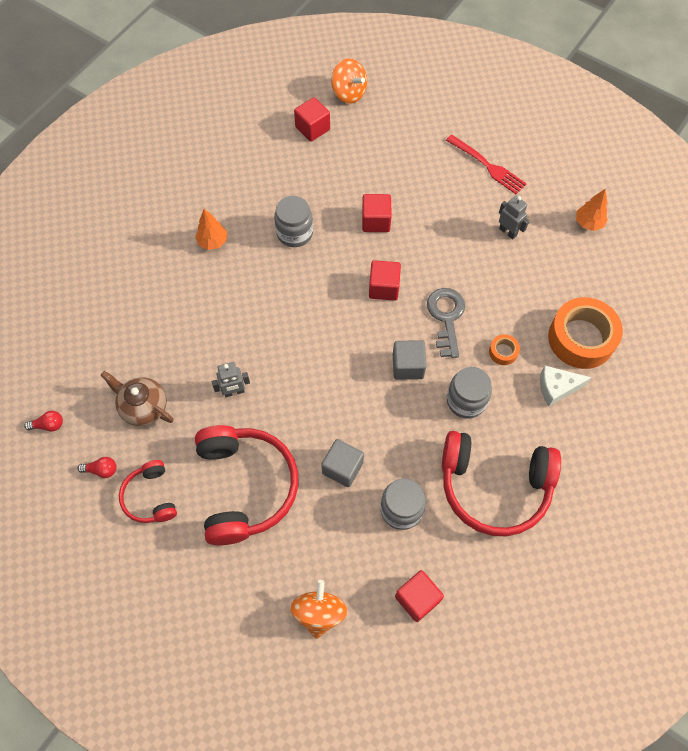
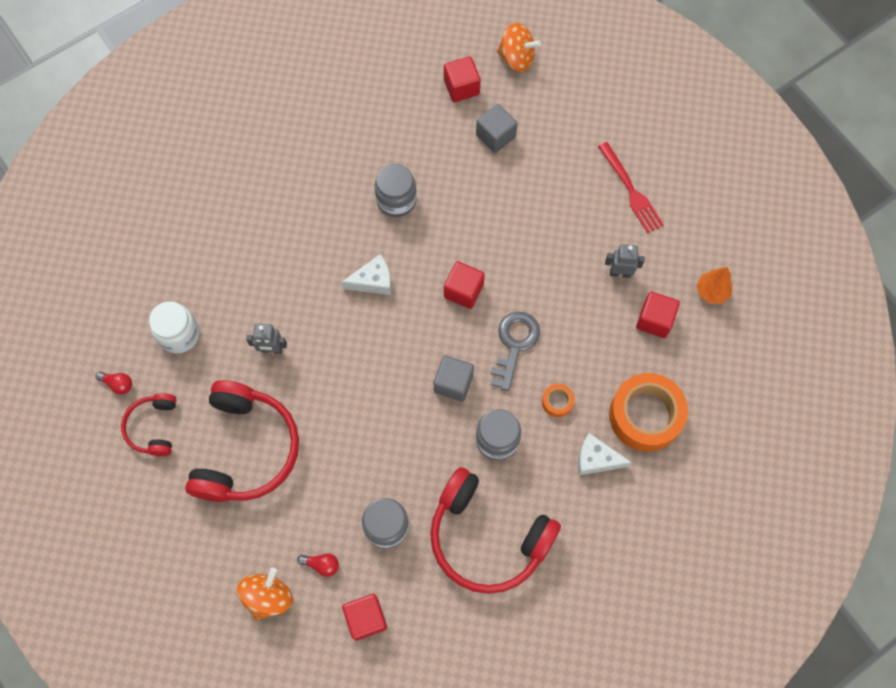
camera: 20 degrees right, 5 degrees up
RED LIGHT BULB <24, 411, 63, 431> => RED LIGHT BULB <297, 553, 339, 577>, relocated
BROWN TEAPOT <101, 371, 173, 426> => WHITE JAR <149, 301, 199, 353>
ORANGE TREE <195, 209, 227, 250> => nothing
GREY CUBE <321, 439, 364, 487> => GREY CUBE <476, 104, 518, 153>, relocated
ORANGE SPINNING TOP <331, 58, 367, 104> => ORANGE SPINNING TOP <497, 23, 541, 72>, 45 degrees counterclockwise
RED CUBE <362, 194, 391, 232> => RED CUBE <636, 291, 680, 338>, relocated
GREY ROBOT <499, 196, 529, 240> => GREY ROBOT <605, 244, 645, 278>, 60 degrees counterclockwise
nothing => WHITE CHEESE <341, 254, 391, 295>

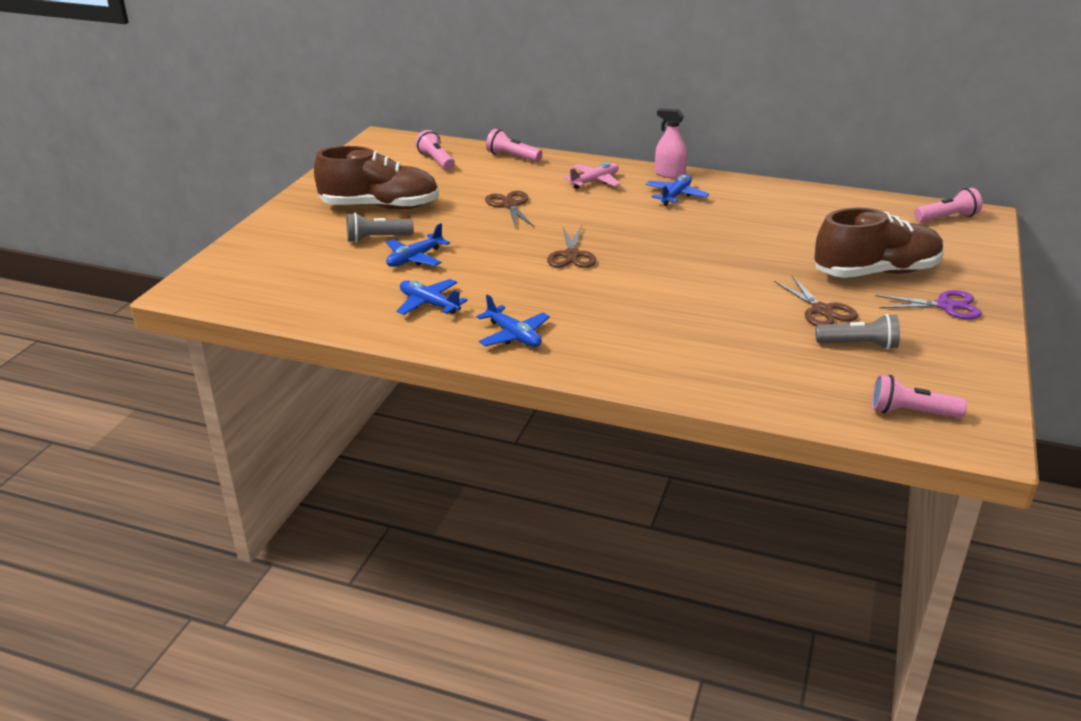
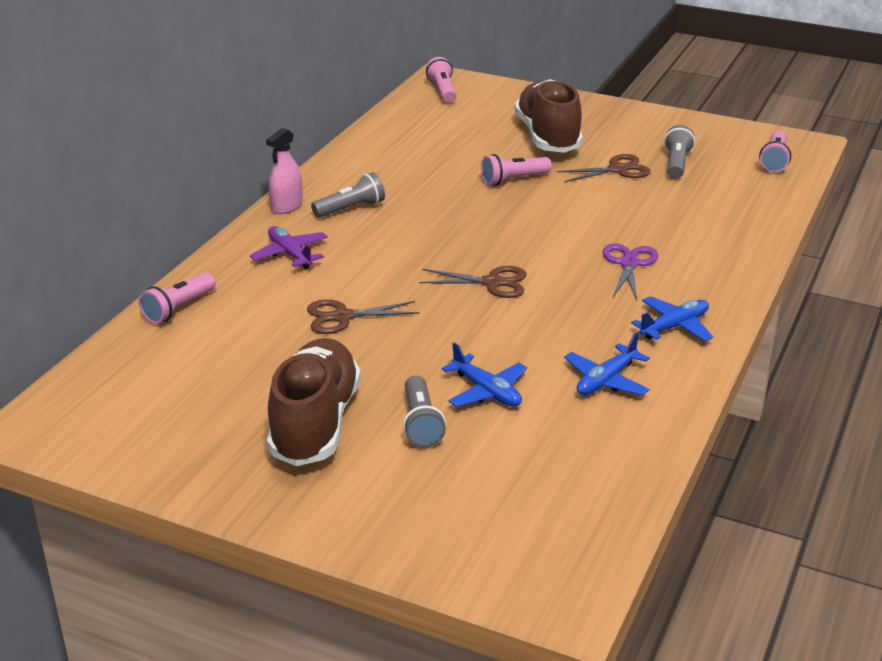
camera: 85 degrees left, 0 degrees up
PINK FLASHLIGHT <415, 130, 455, 170> => PINK FLASHLIGHT <481, 154, 552, 186>, relocated
PINK PLANE <564, 162, 621, 189> => PURPLE PLANE <250, 226, 328, 269>
BLUE PLANE <645, 174, 709, 206> => GREY FLASHLIGHT <311, 172, 385, 218>
PURPLE SCISSORS <875, 290, 982, 319> => PURPLE SCISSORS <602, 243, 658, 300>, relocated

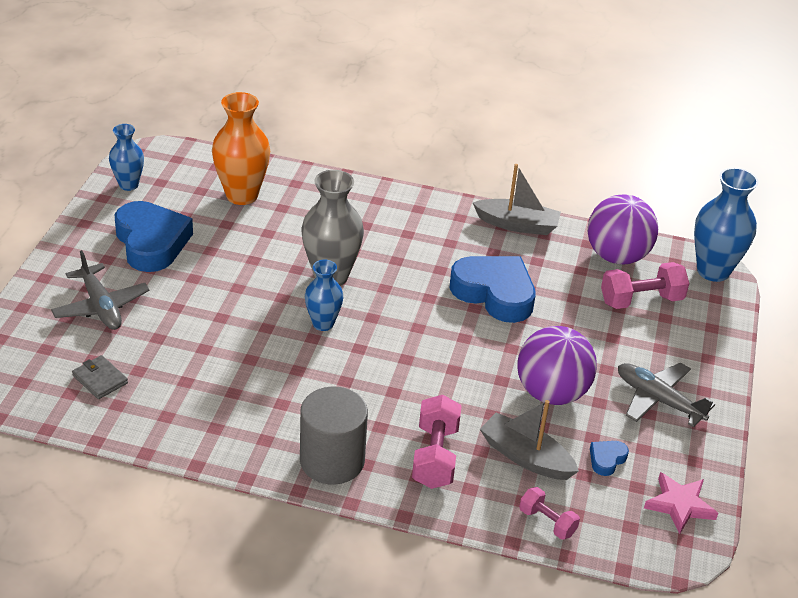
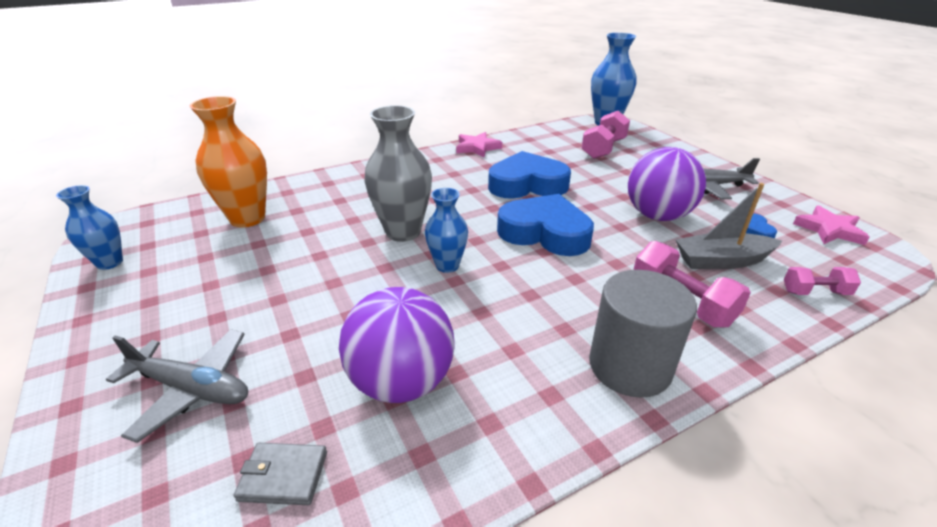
camera: 40 degrees left, 5 degrees down
BLUE HEART <115, 201, 193, 272> => BLUE HEART <497, 194, 594, 256>, relocated
GREY BOAT <473, 164, 561, 235> => PINK STAR <456, 132, 502, 158>
PURPLE BALL <587, 194, 658, 264> => PURPLE BALL <339, 287, 454, 403>, relocated

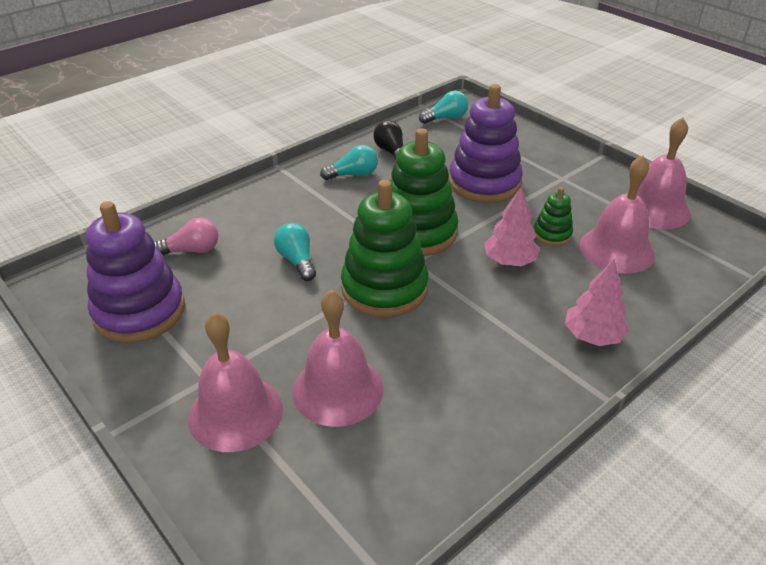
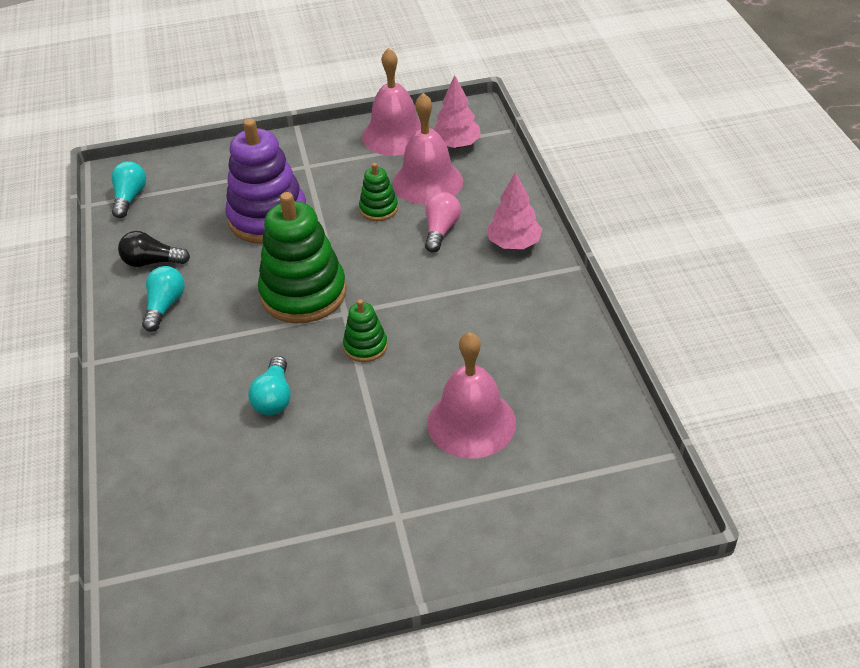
camera: 60 degrees left, 5 degrees up
PURPLE STACKING TOY <86, 201, 185, 343> => nothing
PINK LIGHT BULB <154, 217, 218, 255> => PINK LIGHT BULB <425, 192, 461, 252>, relocated
PINK BELL <188, 312, 283, 452> => nothing
TURQUOISE LIGHT BULB <274, 223, 316, 281> => TURQUOISE LIGHT BULB <248, 356, 291, 415>, 90 degrees counterclockwise
GREEN STACKING TOY <341, 180, 429, 318> => GREEN STACKING TOY <343, 299, 388, 362>, x0.48
PINK TREE <484, 187, 540, 266> => PINK TREE <433, 75, 481, 148>, relocated

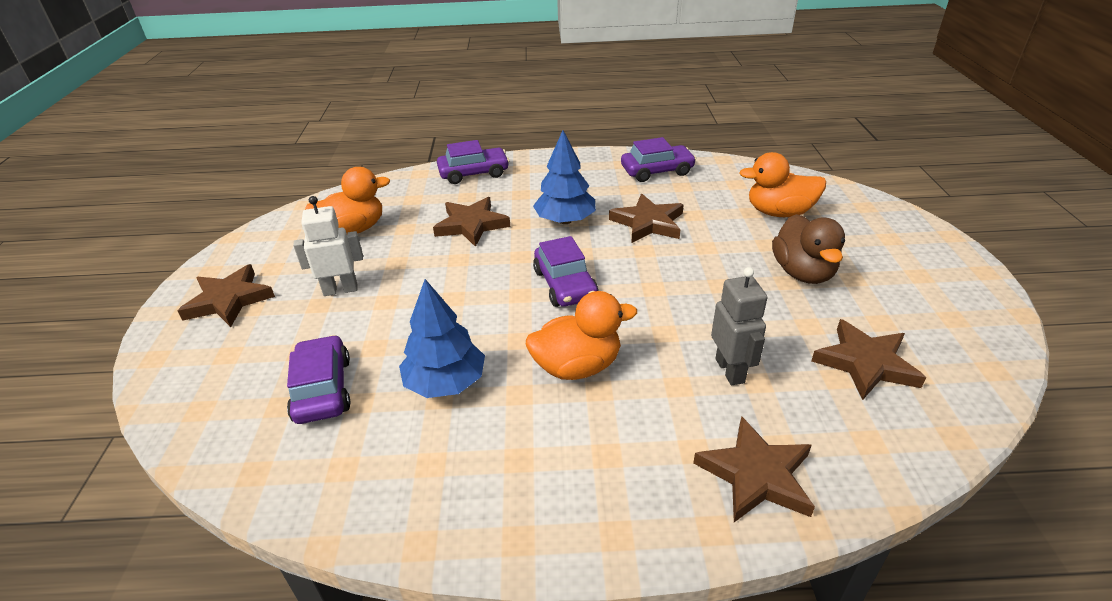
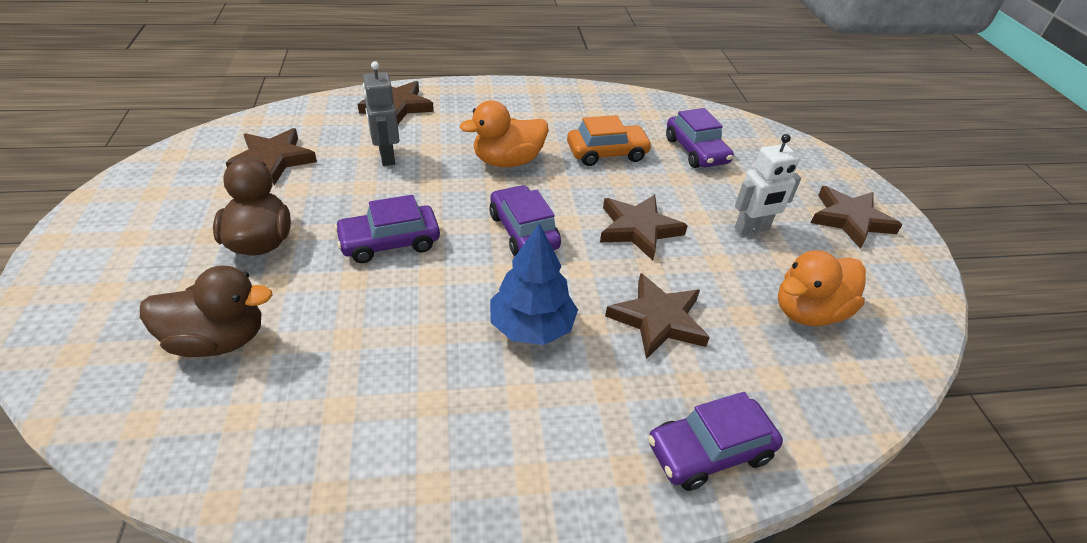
camera: 170 degrees right, 5 degrees up
BLUE TREE <399, 279, 485, 398> => ORANGE CAR <567, 115, 652, 166>
BROWN STAR <609, 194, 684, 243> => BROWN STAR <600, 195, 688, 260>, relocated
PURPLE CAR <621, 137, 696, 182> => PURPLE CAR <334, 195, 440, 263>, relocated
ORANGE DUCK <739, 152, 826, 217> => BROWN DUCK <140, 265, 273, 357>

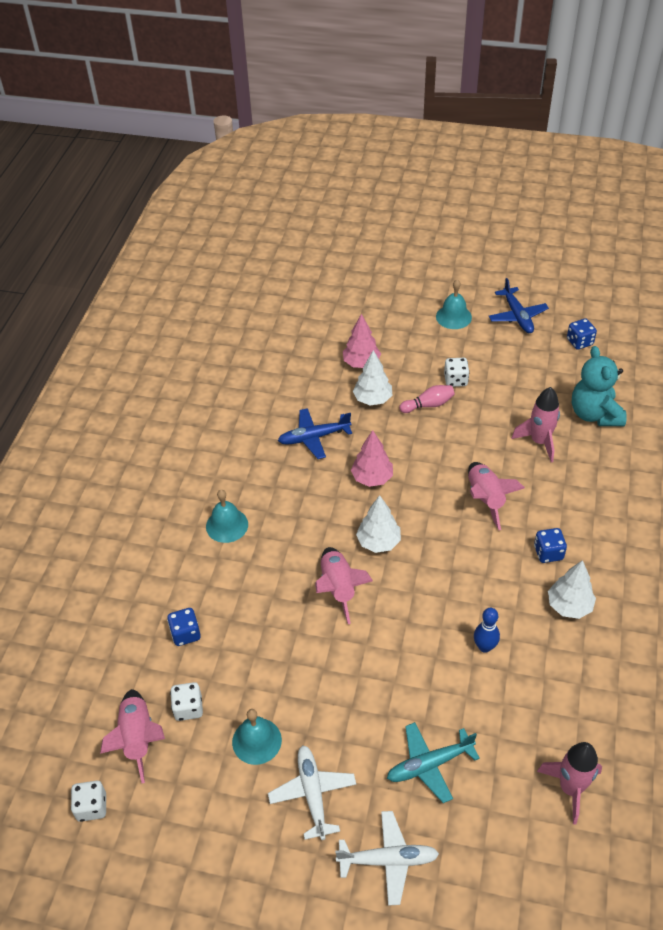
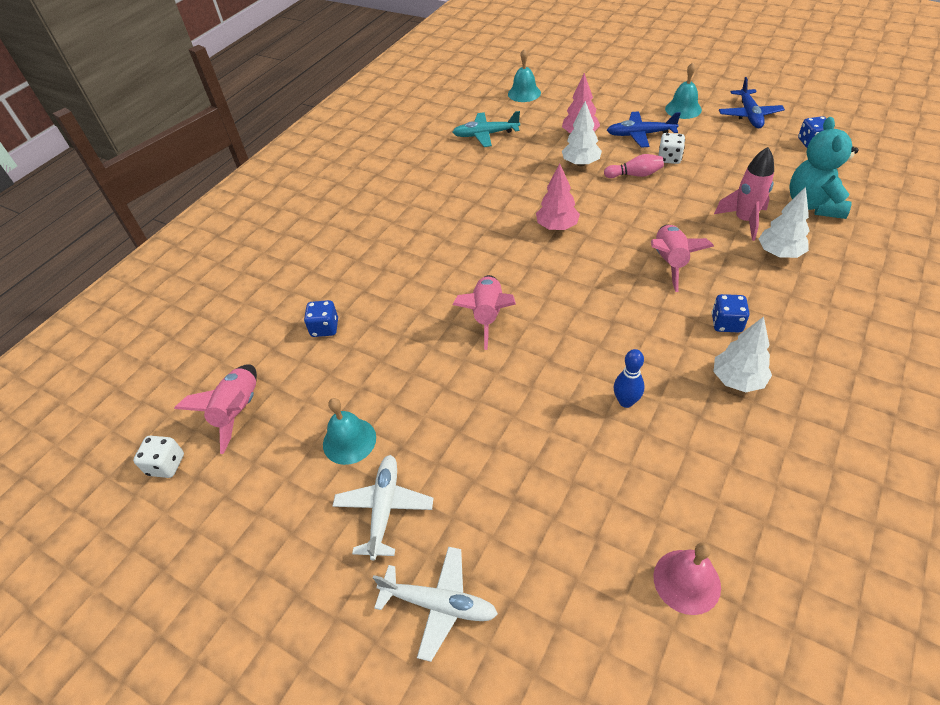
camera: 20 degrees right, 0 degrees up
WHITE DICE <170, 682, 203, 721> => nothing
TURQUOISE BELL <206, 490, 248, 543> => TURQUOISE BELL <508, 49, 541, 102>, relocated
BLUE PLANE <278, 408, 352, 459> => BLUE PLANE <607, 111, 681, 148>, relocated
WHITE TREE <356, 495, 401, 553> => WHITE TREE <759, 187, 810, 258>, relocated
TURQUOISE PLANE <387, 722, 480, 803> => TURQUOISE PLANE <452, 111, 520, 147>, relocated
PINK ROCKET <537, 742, 602, 824> => PINK BELL <653, 543, 721, 615>

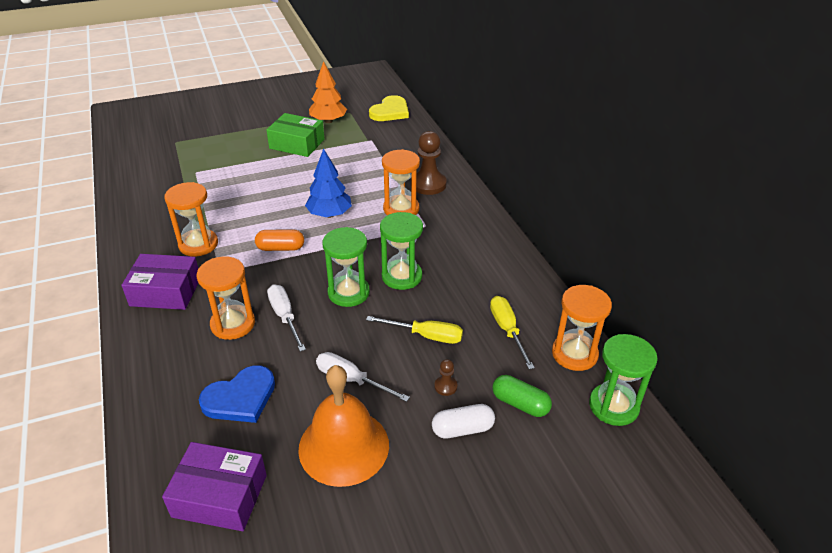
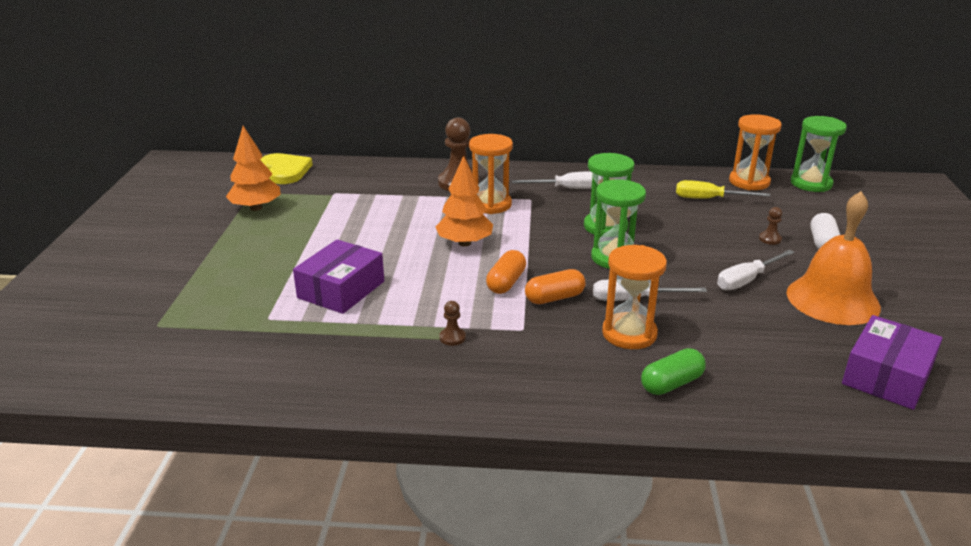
camera: 65 degrees left, 10 degrees down
PURPLE BOX <121, 254, 198, 310> => PURPLE BOX <293, 239, 384, 314>, relocated
ORANGE HOURGLASS <164, 182, 218, 257> => BROWN PAWN <439, 301, 466, 346>
BLUE HEART <199, 365, 275, 423> => nothing
GREEN BOX <266, 113, 325, 157> => nothing
BLUE TREE <305, 148, 352, 218> => ORANGE TREE <436, 155, 493, 247>
YELLOW SCREWDRIVER <366, 316, 463, 344> => nothing
GREEN CAPSULE <493, 375, 552, 417> => GREEN CAPSULE <641, 348, 706, 395>, relocated
nothing => WHITE SCREWDRIVER <512, 171, 593, 189>
nothing => ORANGE CAPSULE <525, 269, 585, 304>

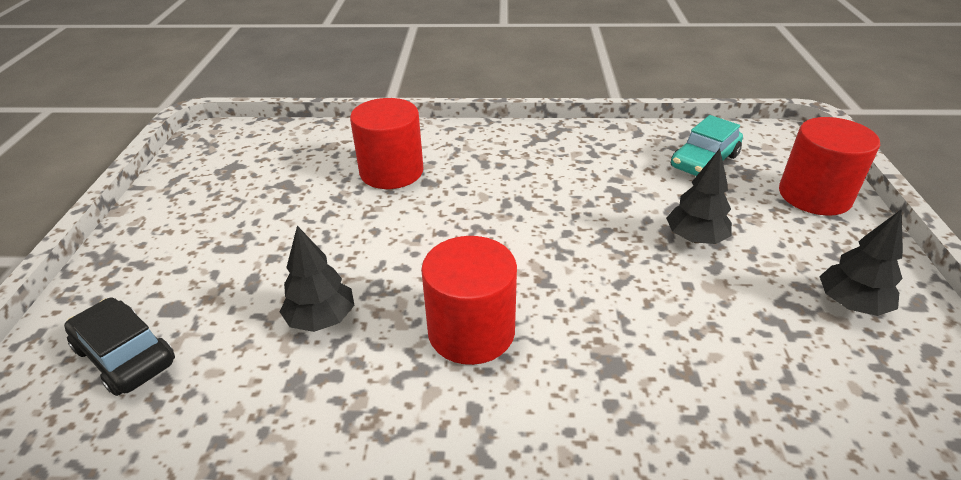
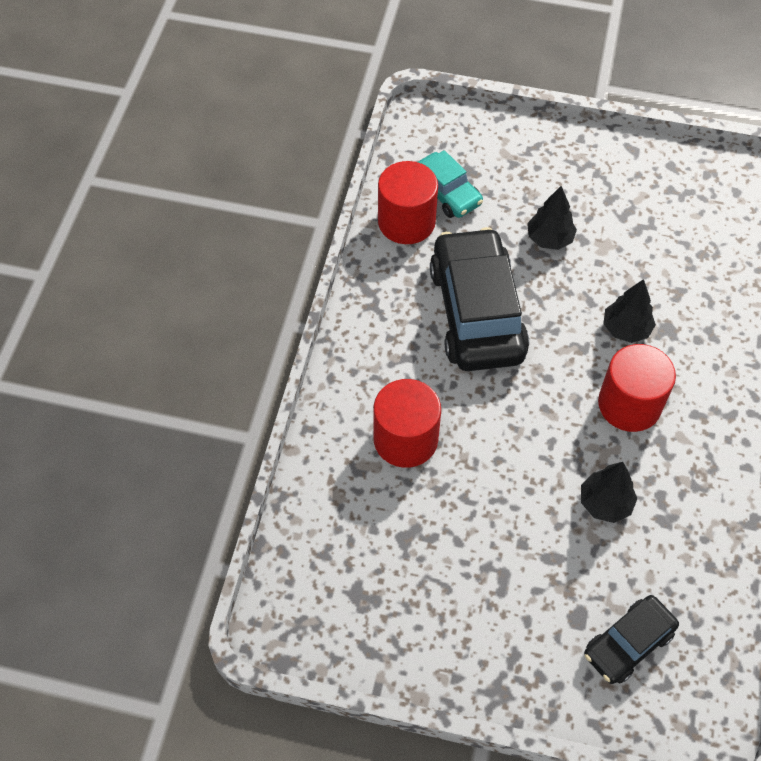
camera: 80 degrees left, 20 degrees up
RED CYLINDER <779, 117, 880, 216> => RED CYLINDER <378, 161, 438, 244>, relocated
BLACK TREE <819, 210, 903, 316> => BLACK TREE <603, 279, 656, 343>, relocated
nothing => BLACK CAR <430, 227, 529, 371>

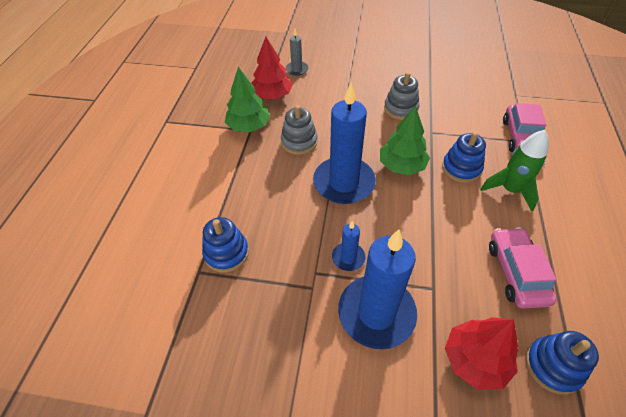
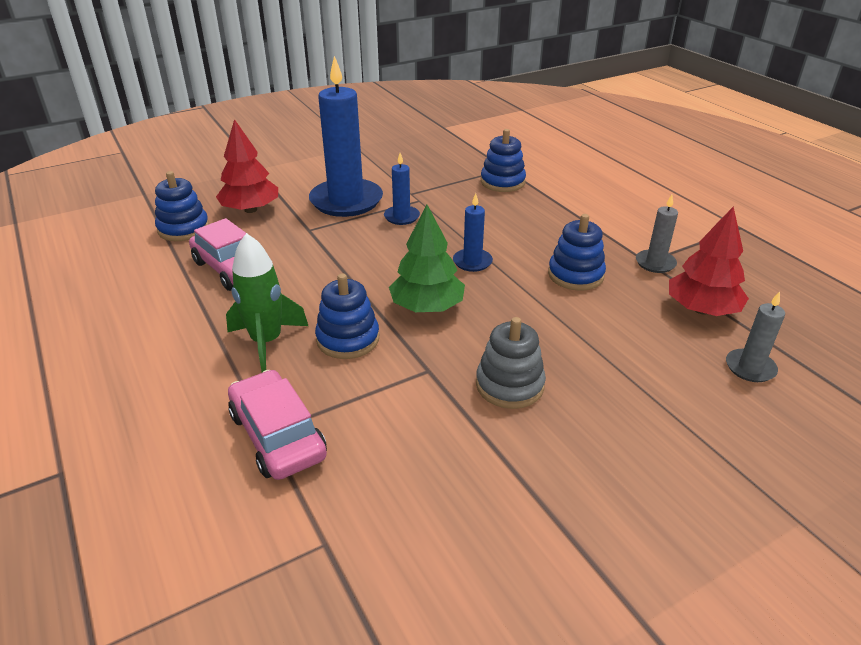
camera: 140 degrees right, 15 degrees down
GREEN TREE <225, 67, 271, 132> => GREY CANDLE <636, 195, 678, 273>
GREY STACKING TOY <281, 105, 318, 155> => BLUE STACKING TOY <548, 214, 606, 291>
BLUE CANDLE <313, 83, 376, 204> => BLUE CANDLE <453, 193, 493, 272>, x0.47

